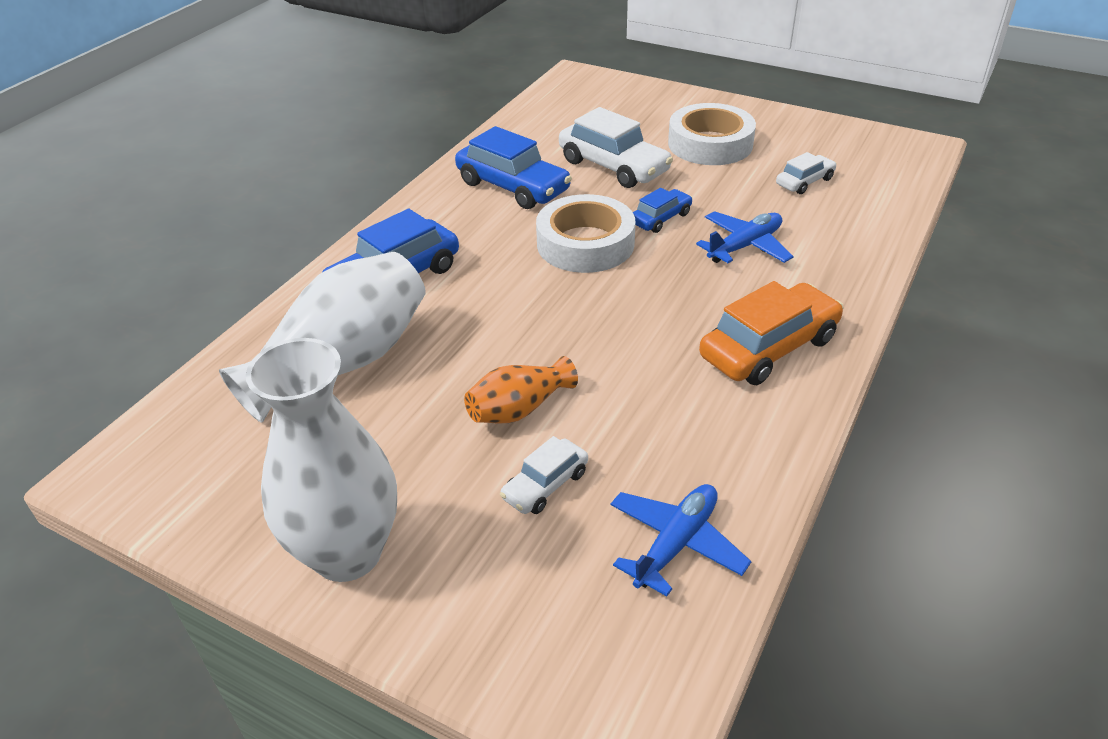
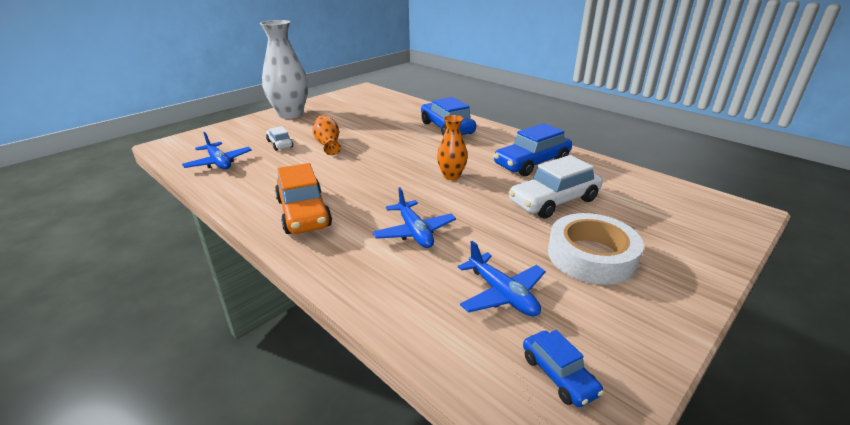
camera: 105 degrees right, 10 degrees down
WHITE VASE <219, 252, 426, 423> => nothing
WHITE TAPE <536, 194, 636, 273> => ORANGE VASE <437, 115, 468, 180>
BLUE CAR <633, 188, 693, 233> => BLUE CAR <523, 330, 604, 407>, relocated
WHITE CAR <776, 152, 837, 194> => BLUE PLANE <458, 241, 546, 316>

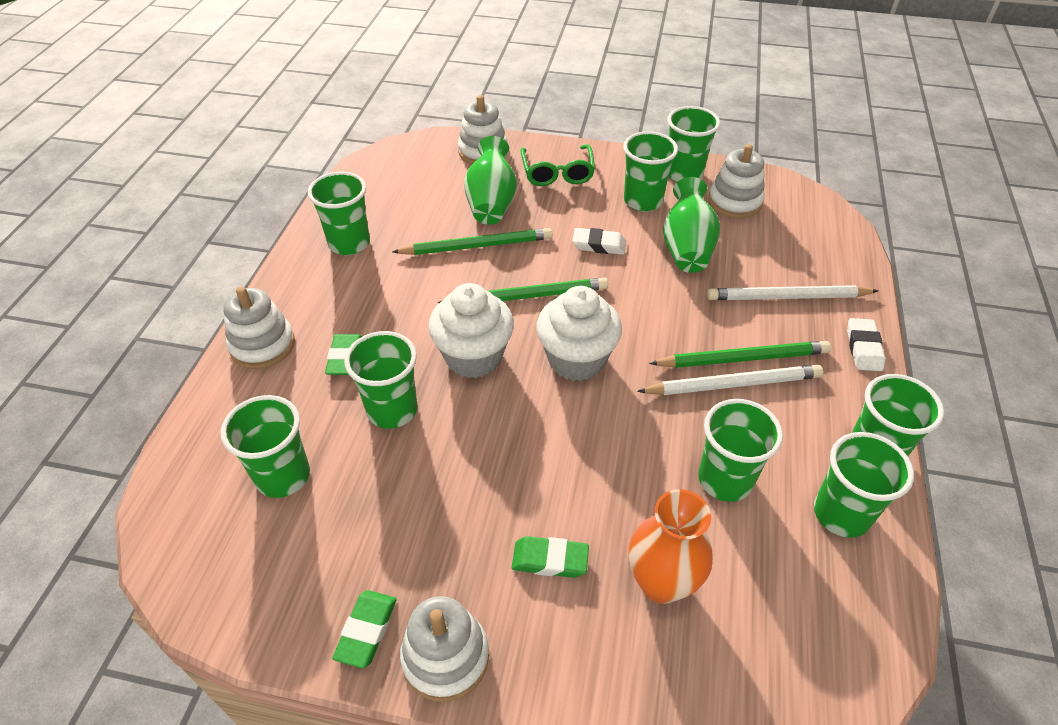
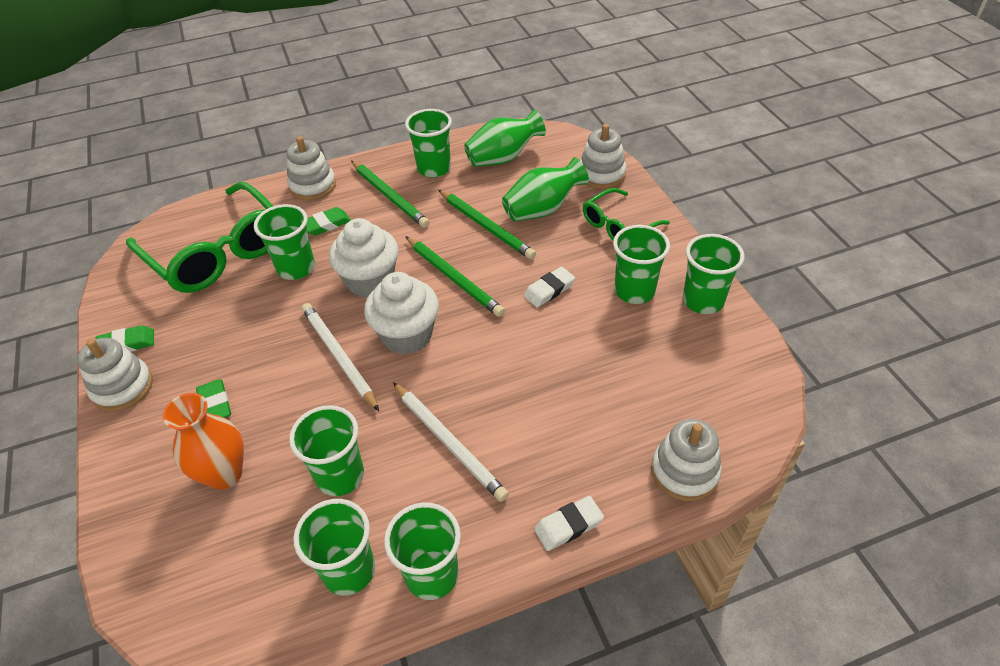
camera: 60 degrees right, 0 degrees up
GREEN CUP <220, 395, 310, 498> => GREEN GLASSES <126, 182, 273, 293>
WHITE ERASER <572, 228, 626, 255> => WHITE ERASER <524, 267, 575, 307>, 75 degrees clockwise
GREEN PENCIL <649, 341, 831, 368> => GREEN PENCIL <351, 161, 430, 228>, relocated
GREEN VASE <663, 177, 720, 273> => GREEN VASE <464, 110, 546, 167>, relocated
WHITE PENCIL <707, 285, 878, 300> => WHITE PENCIL <302, 303, 379, 411>, relocated
WHITE STACKING TOY <708, 144, 765, 219> => WHITE STACKING TOY <651, 419, 722, 501>, relocated

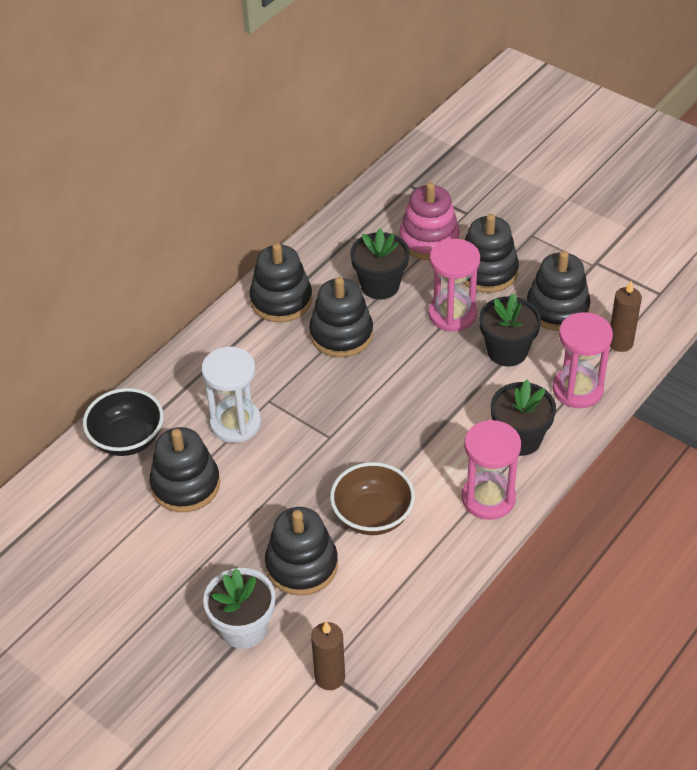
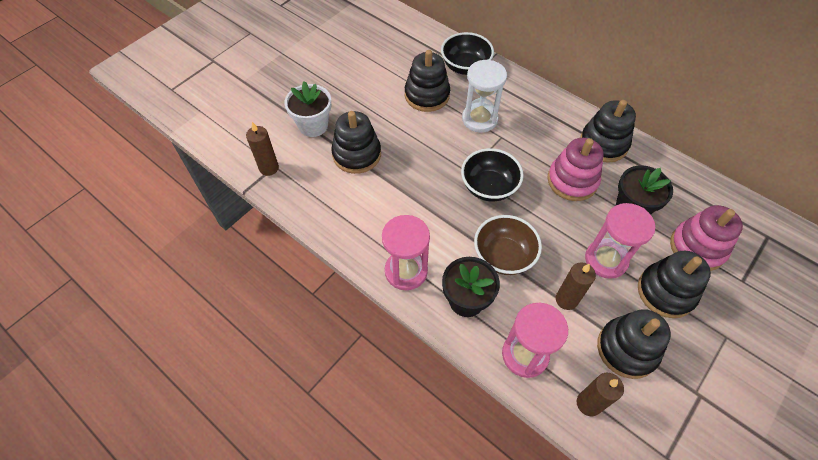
camera: 90 degrees right, 10 degrees up
BLACK STACKING TOY <309, 277, 373, 357> => PINK STACKING TOY <547, 138, 604, 201>
BROWN BOWL <330, 462, 415, 535> => BROWN BOWL <474, 215, 542, 275>, relocated
BLACK FLOWER POT <479, 294, 541, 366> => BROWN CANDLE <556, 262, 596, 310>
nothing => BLACK BOWL <461, 148, 524, 202>

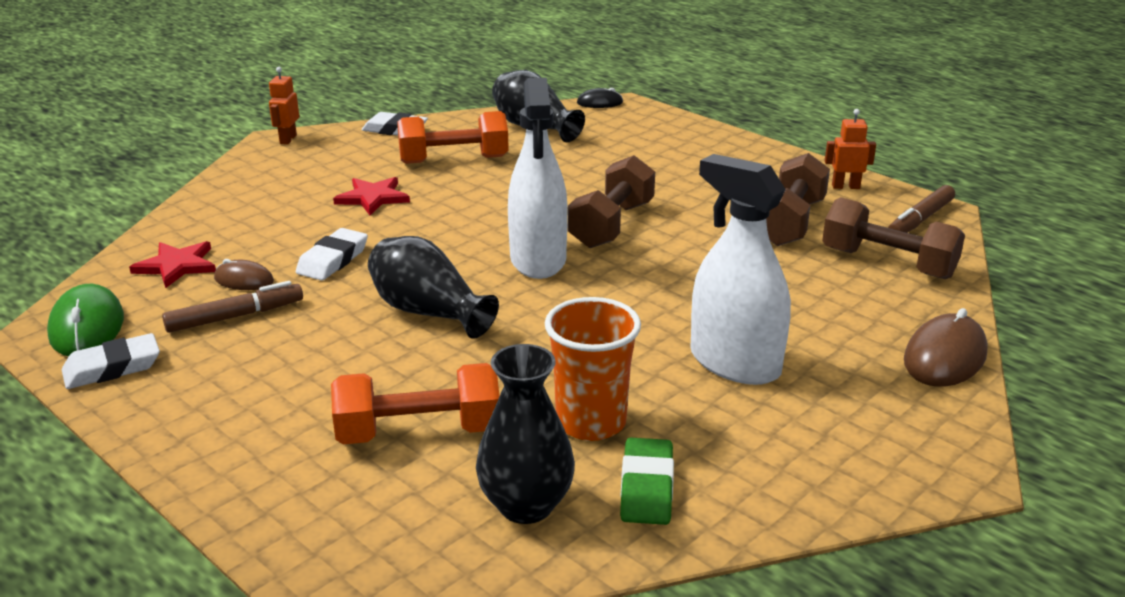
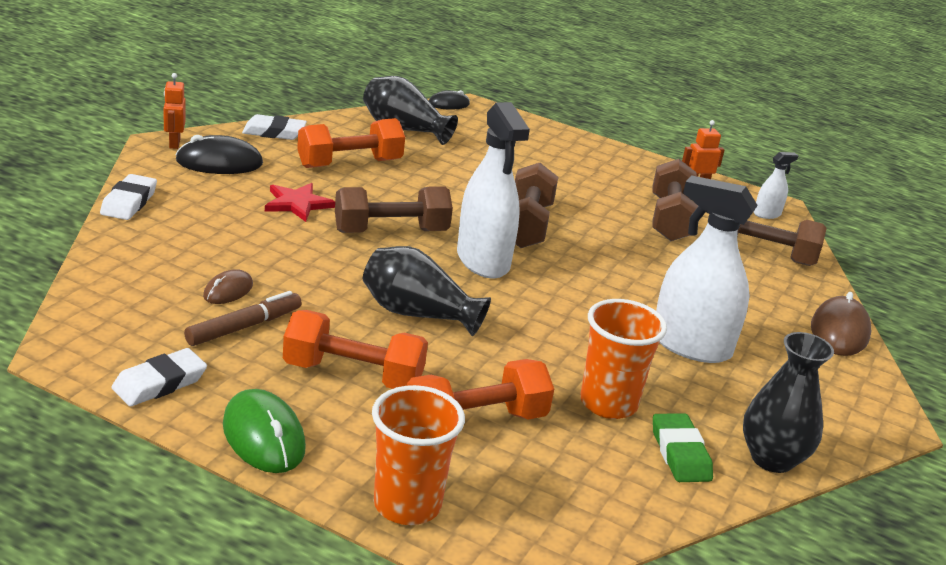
camera: 20 degrees left, 0 degrees up
GREEN MOUSE <47, 284, 124, 356> => GREEN MOUSE <223, 389, 306, 473>, relocated
RED STAR <129, 241, 216, 288> => nothing
BROWN MOUSE <214, 259, 274, 290> => BROWN MOUSE <203, 269, 253, 304>, 60 degrees counterclockwise
WHITE ERASER <296, 228, 368, 281> => WHITE ERASER <100, 174, 157, 220>, relocated
BLACK VASE <476, 344, 575, 524> => BLACK VASE <743, 332, 834, 473>, relocated
BROWN MARKER <888, 185, 955, 233> => WHITE SPRAY BOTTLE <754, 152, 799, 219>
nothing => BLACK MOUSE <175, 135, 263, 174>
nothing => ORANGE DUMBBELL <283, 310, 428, 389>
nothing => BROWN DUMBBELL <335, 186, 453, 233>
nothing => ORANGE CUP <372, 385, 465, 525>

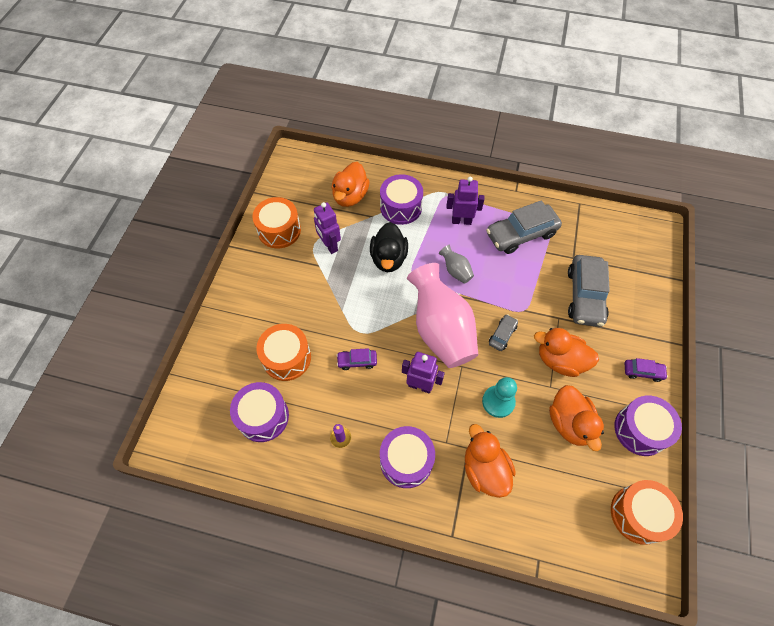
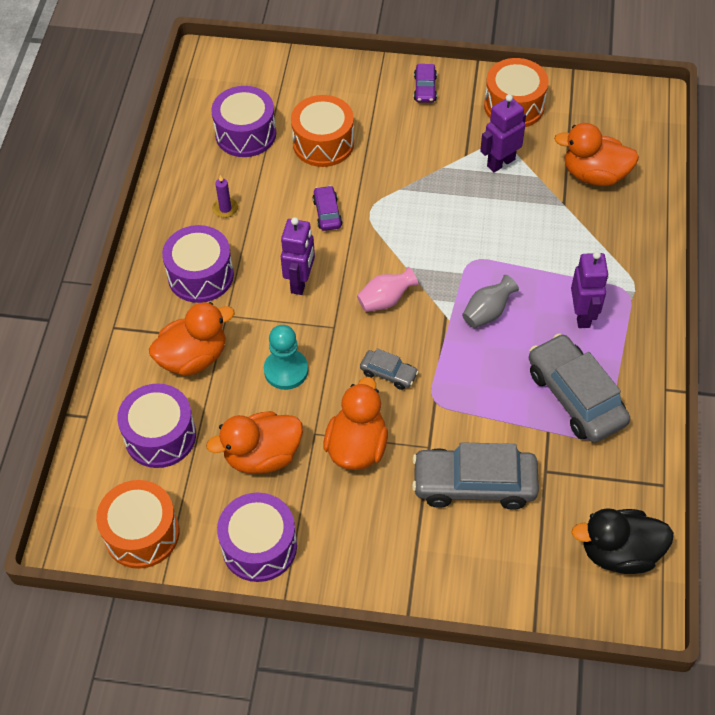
camera: 85 degrees right, 5 degrees down
BLACK DUCK <370, 222, 408, 272> => BLACK DUCK <571, 508, 674, 574>, relocated
PURPLE DRUM <380, 174, 423, 225> => PURPLE DRUM <117, 383, 196, 468>, relocated
PINK VASE <407, 263, 478, 368> => PINK VASE <357, 267, 419, 312>, x0.43
PURPLE CAR <625, 358, 668, 382> => PURPLE CAR <414, 64, 437, 103>, relocated

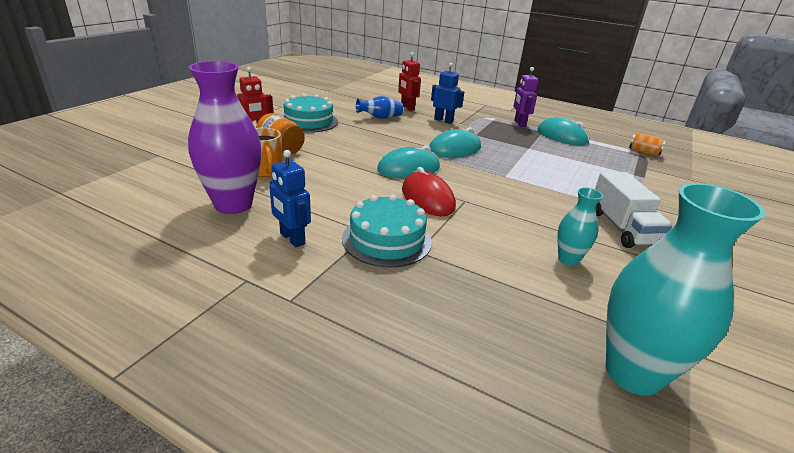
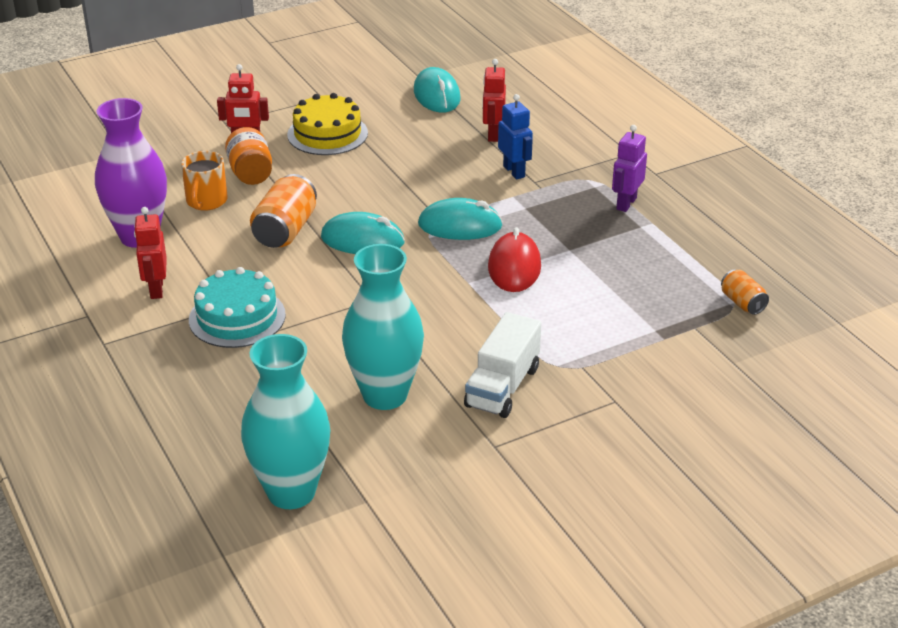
camera: 35 degrees right, 5 degrees up
BLUE ROBOT <269, 150, 311, 247> => RED ROBOT <134, 207, 167, 299>
TURQUOISE CAKE <283, 94, 338, 133> => YELLOW CAKE <287, 93, 368, 155>
BLUE VASE <356, 96, 403, 119> => nothing
RED MOUSE <402, 167, 456, 216> => RED MOUSE <488, 227, 541, 292>, relocated
TURQUOISE MOUSE <537, 117, 589, 145> => TURQUOISE MOUSE <414, 67, 461, 113>, relocated
TURQUOISE VASE <558, 188, 603, 266> => TURQUOISE VASE <342, 244, 424, 410>, x1.96
nothing => ORANGE CAN <250, 174, 317, 248>

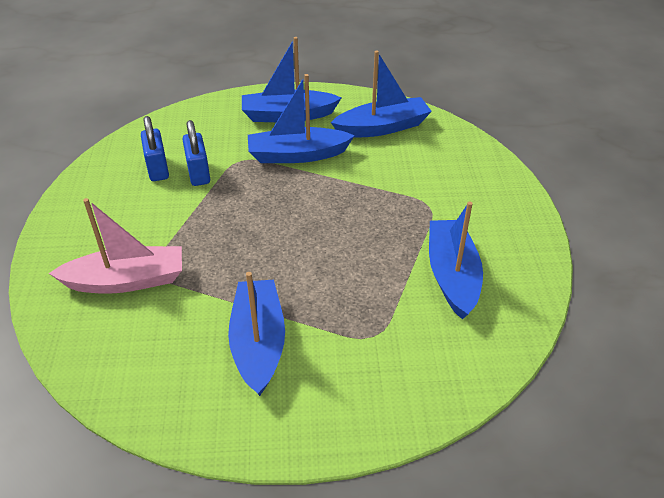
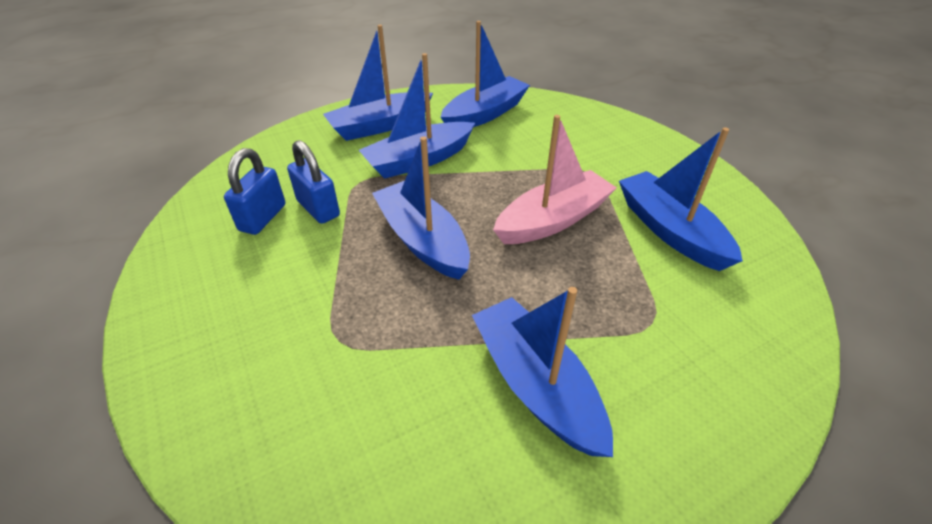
camera: 25 degrees left, 0 degrees up
PINK BOAT <49, 198, 182, 294> => PINK BOAT <493, 115, 617, 244>, relocated
BLUE PADLOCK <141, 116, 169, 181> => BLUE PADLOCK <224, 148, 285, 235>, 60 degrees clockwise
nothing => BLUE BOAT <372, 136, 470, 280>

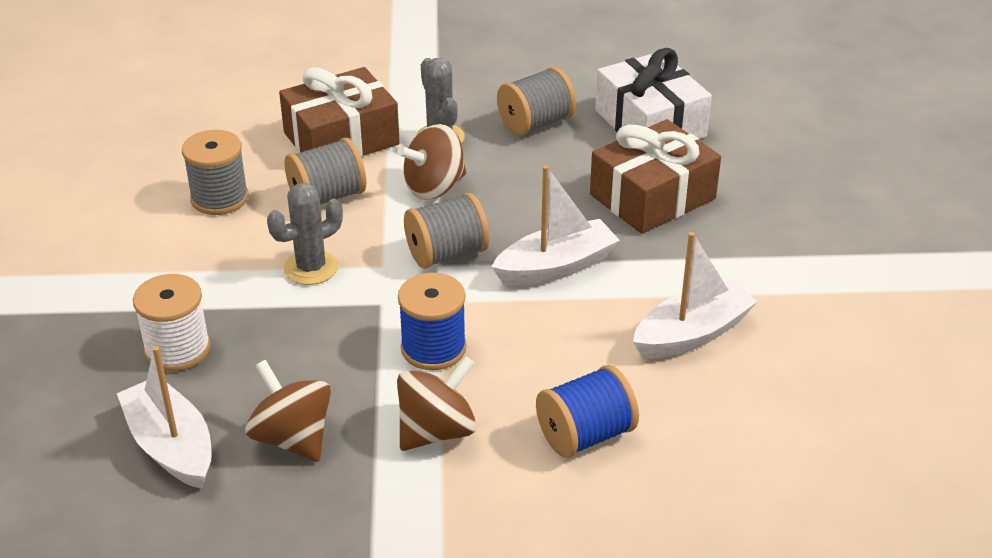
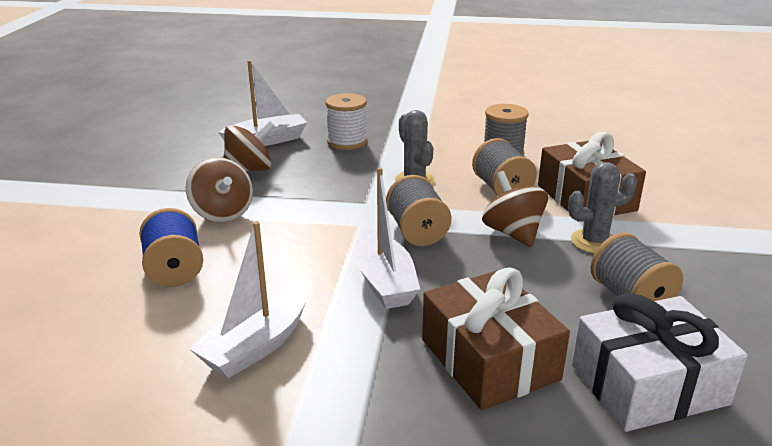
camera: 100 degrees right, 10 degrees down
BLUE SPOOL <398, 273, 467, 370> => nothing
WHITE BOAT <633, 232, 758, 358> => WHITE BOAT <189, 221, 308, 378>, 60 degrees clockwise

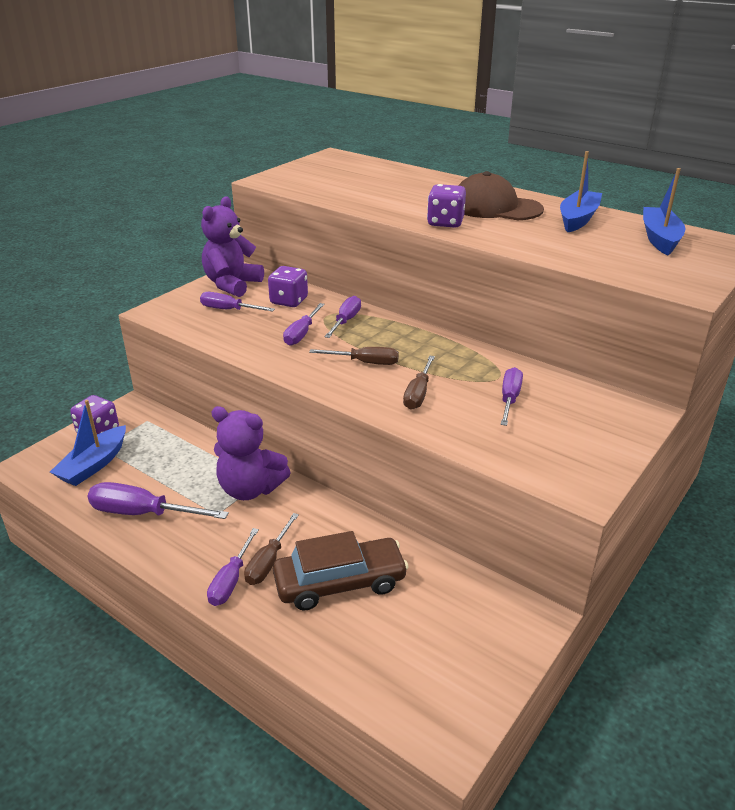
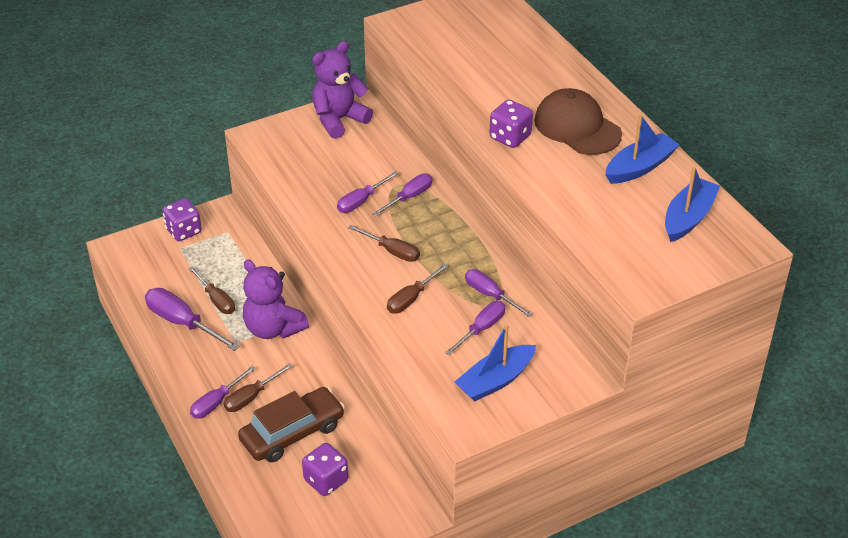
camera: 25 degrees right, 10 degrees up
BLUE BOAT <50, 400, 126, 486> => BLUE BOAT <455, 324, 536, 402>, relocated
PURPLE SCREWDRIVER <200, 292, 275, 312> => PURPLE SCREWDRIVER <465, 269, 533, 318>, relocated
PURPLE DICE <268, 266, 308, 307> => PURPLE DICE <302, 443, 349, 496>, relocated
BROWN CAR <273, 531, 409, 611> => BROWN CAR <238, 387, 345, 462>, 45 degrees counterclockwise
nothing => BROWN SCREWDRIVER <188, 267, 235, 314>

